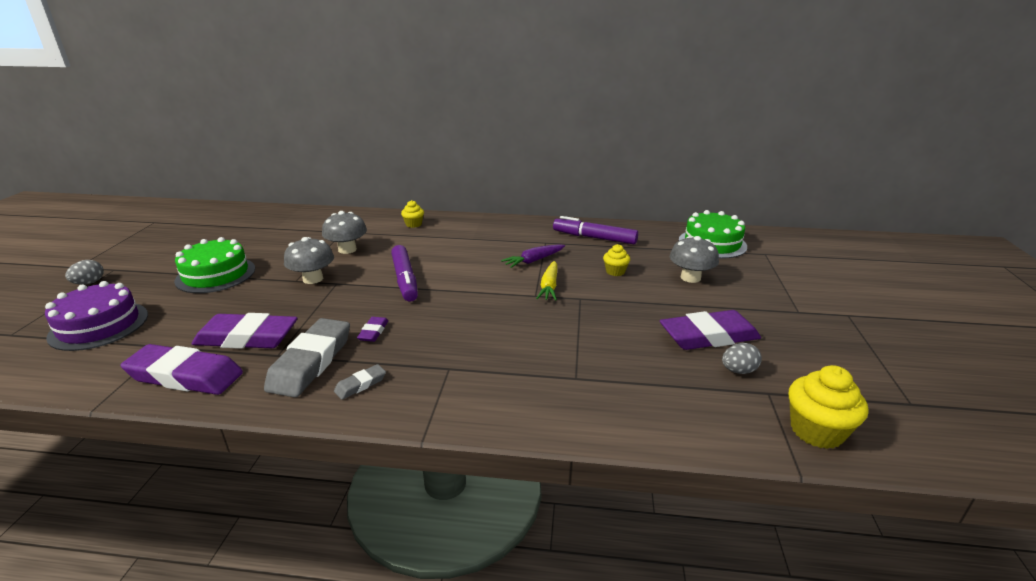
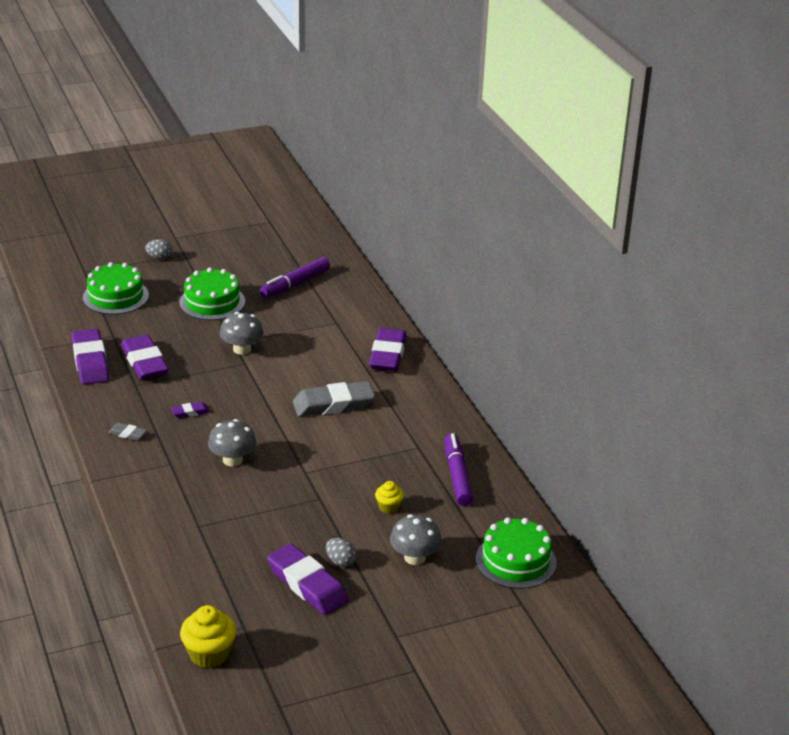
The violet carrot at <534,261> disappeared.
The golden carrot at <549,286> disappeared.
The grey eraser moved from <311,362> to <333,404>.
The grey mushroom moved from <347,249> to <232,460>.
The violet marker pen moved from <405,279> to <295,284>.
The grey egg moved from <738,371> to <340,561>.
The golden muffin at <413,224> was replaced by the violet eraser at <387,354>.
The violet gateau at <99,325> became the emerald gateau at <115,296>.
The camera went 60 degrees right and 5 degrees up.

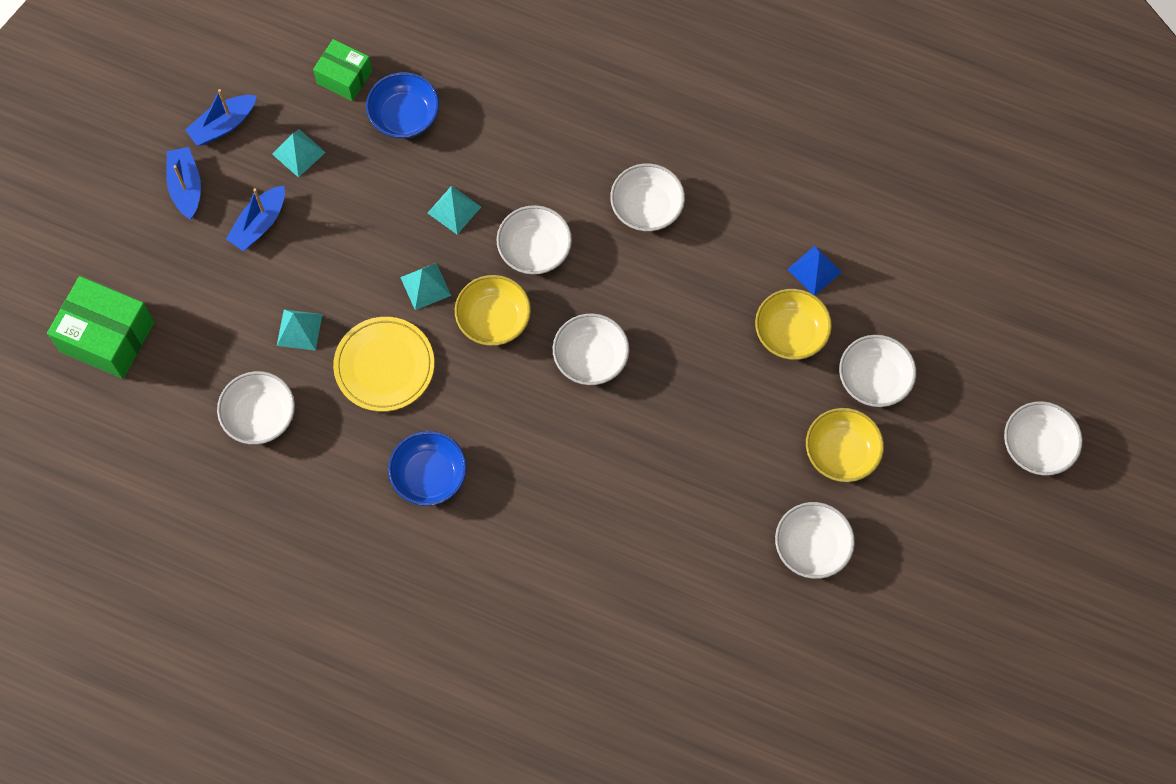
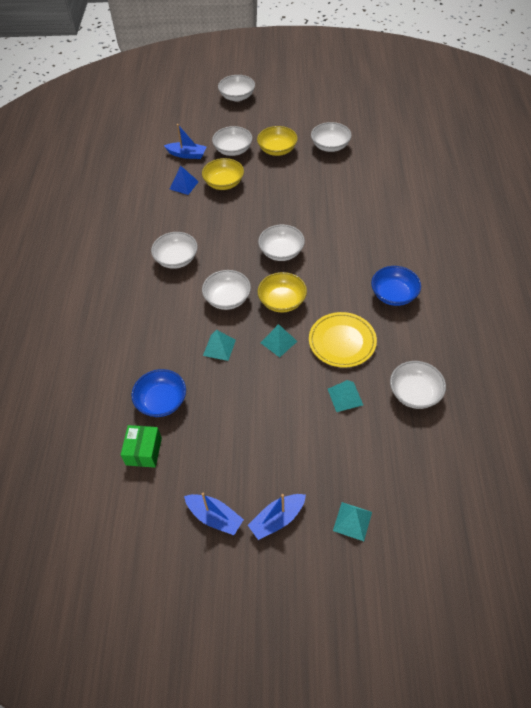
The emerald box at <107,337> disappeared.
The royal blue boat moved from <259,224> to <187,155>.
The teal pyramid shape moved from <298,153> to <352,521>.
The camera went 110 degrees left and 15 degrees down.

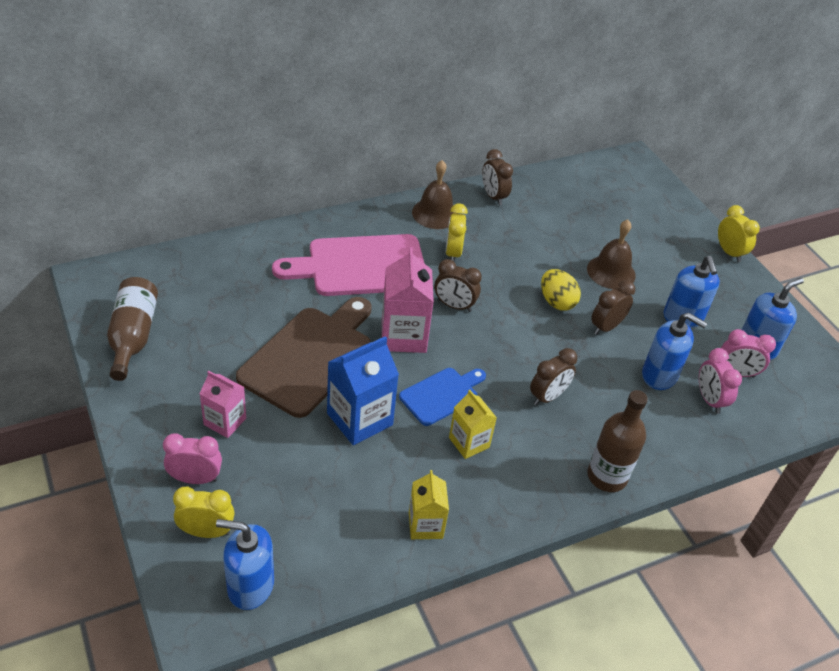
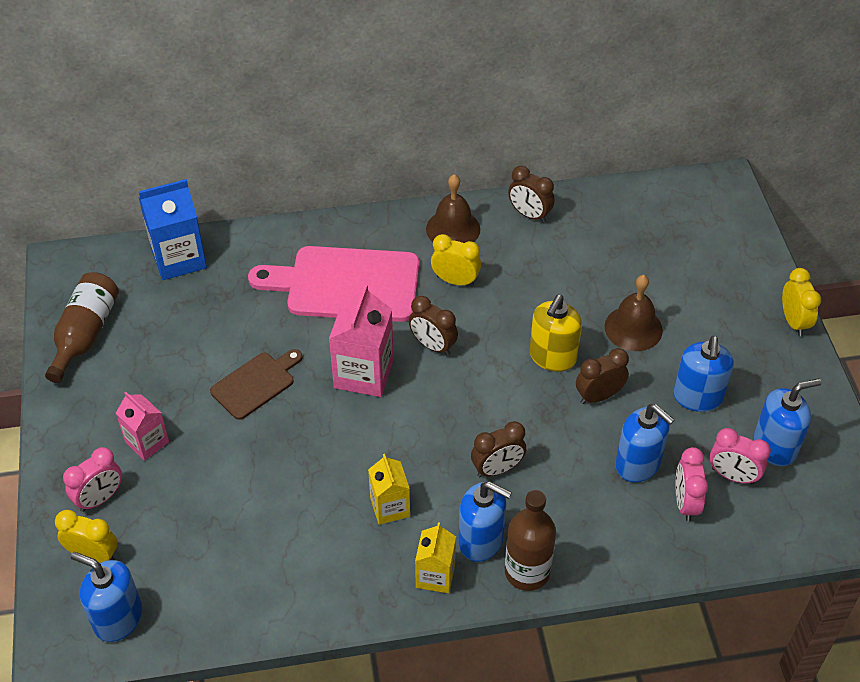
The royal blue cutting board at <441,395> disappeared.
The royal blue soap dispenser at <481,540> appeared.
The royal blue milk carton moved from <359,419> to <179,258>.
The golden milk carton moved from <425,525> to <435,575>.
The golden egg at <556,302> was replaced by the golden soap dispenser at <552,357>.
The rosy alarm clock at <195,479> turned 120 degrees clockwise.
The golden alarm clock at <453,253> turned 90 degrees clockwise.
The brown alarm clock at <493,196> turned 45 degrees counterclockwise.
The brown cutting board at <310,357> changed to 0.55 times the size.
The camera went 20 degrees right and 5 degrees up.

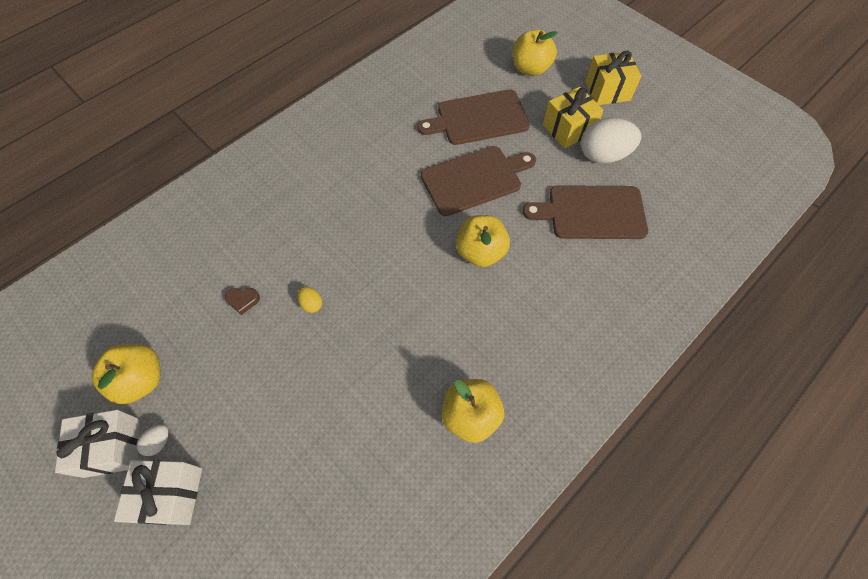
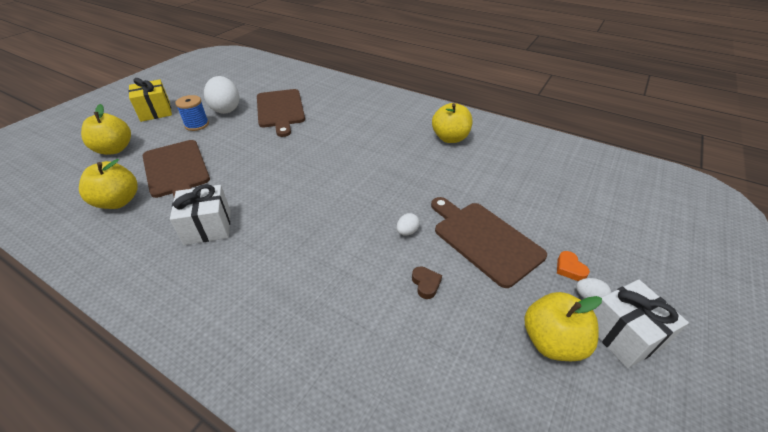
The orange-coloured heart at <569,268> appeared.
The pure white wrapped gift moved from <171,494> to <208,227>.
The brown cutting board moved from <474,179> to <484,239>.
The golden apple fruit moved from <480,252> to <118,201>.
The golden wrapped gift at <568,129> was replaced by the royal blue bobbin at <197,125>.
The golden egg at <311,304> became the pure white egg at <407,231>.
The camera went 105 degrees left and 20 degrees down.

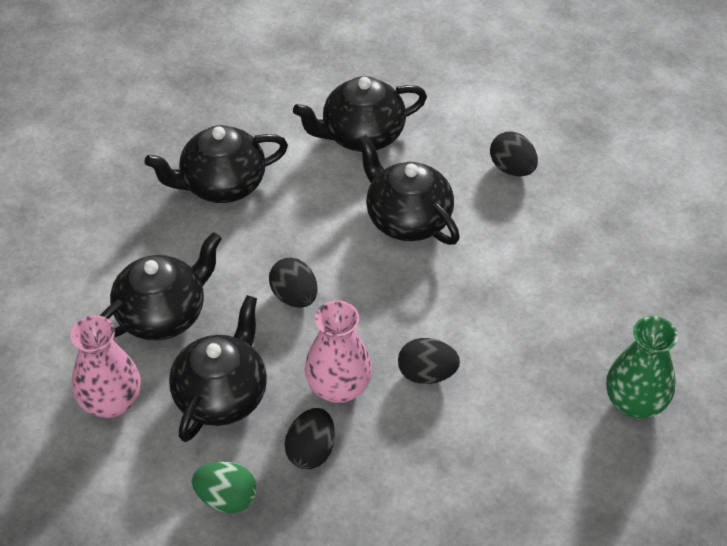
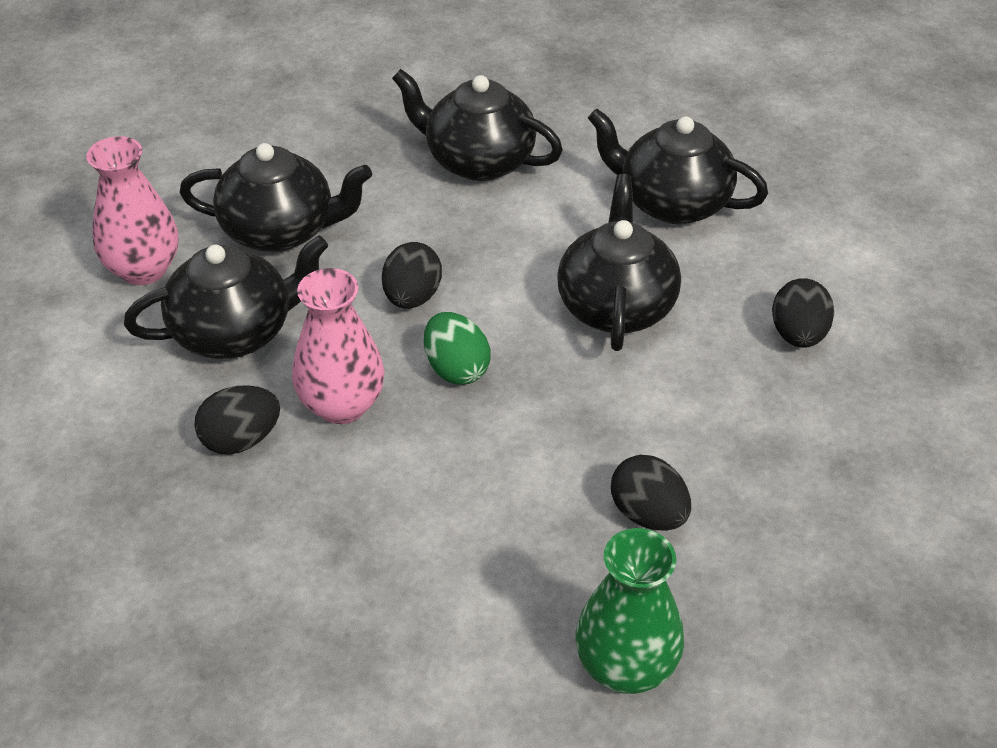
The emerald egg moved from <227,498> to <456,369>.
The ebony egg moved from <427,374> to <648,514>.
The camera went 45 degrees right and 5 degrees down.

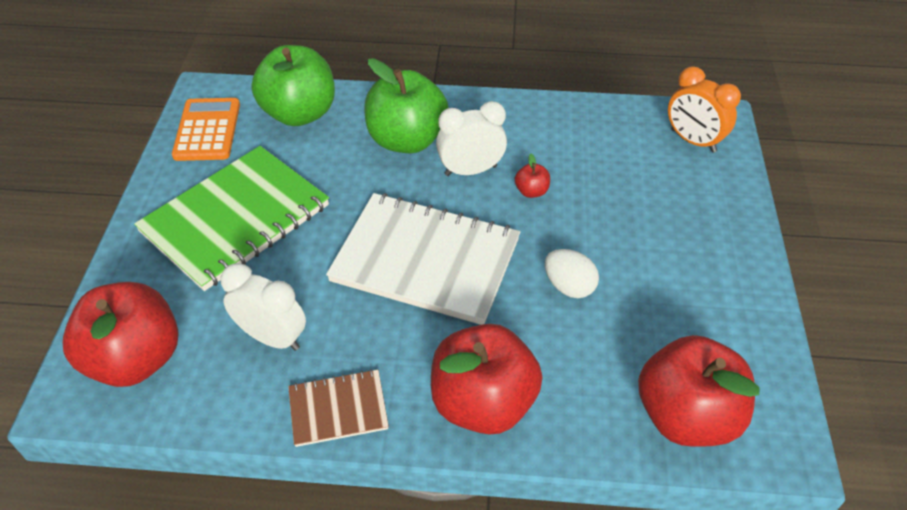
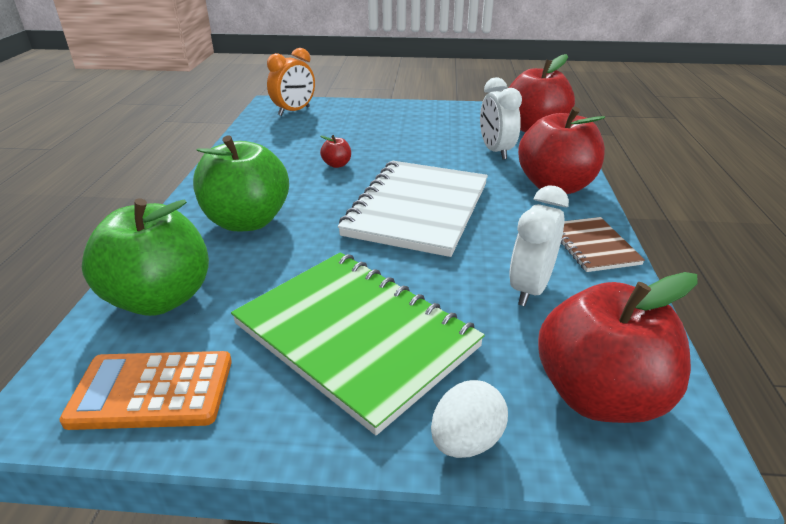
The pure white alarm clock moved from <470,170> to <495,151>.
The pure white egg moved from <569,286> to <466,441>.
The camera went 90 degrees left and 15 degrees down.

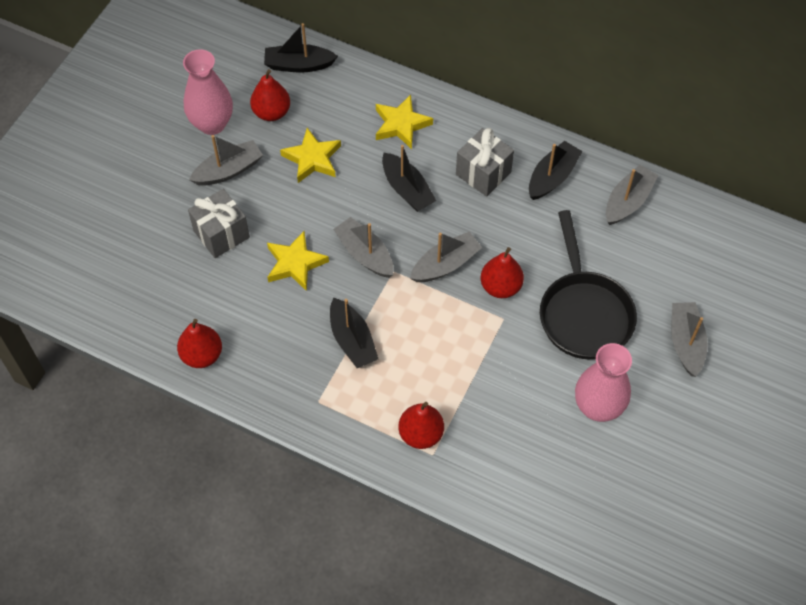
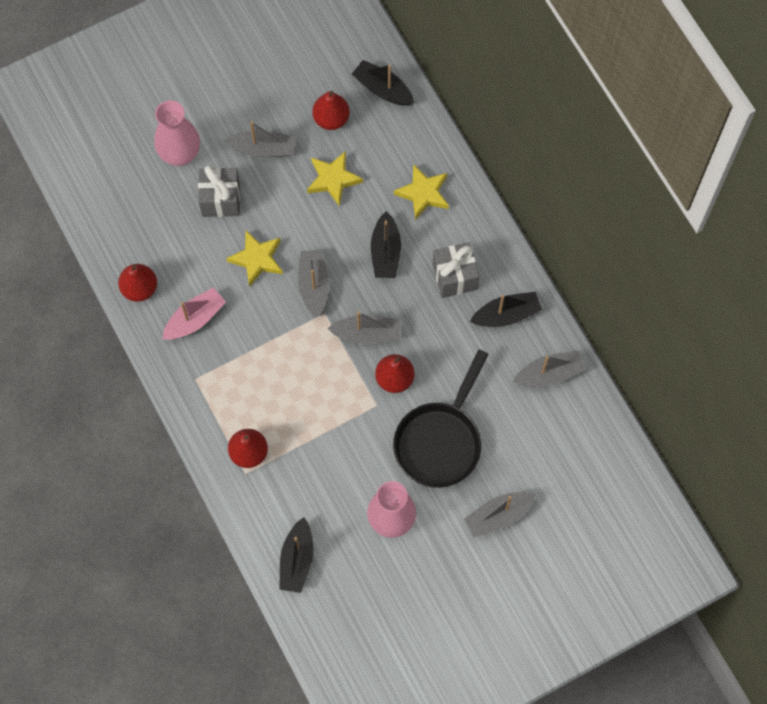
The rosy boat at <195,319> appeared.
The rosy flower vase moved from <212,124> to <180,154>.
The ebony boat moved from <352,340> to <297,560>.
The grey boat at <686,343> turned 150 degrees counterclockwise.
The camera went 35 degrees right and 10 degrees up.

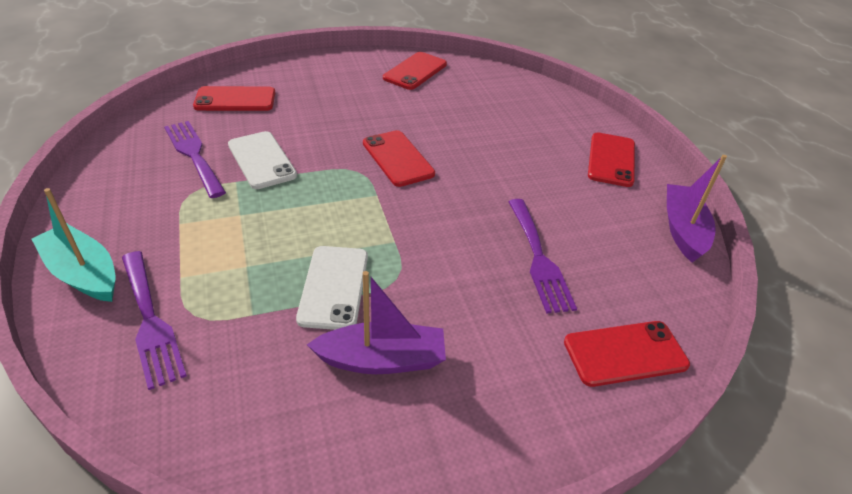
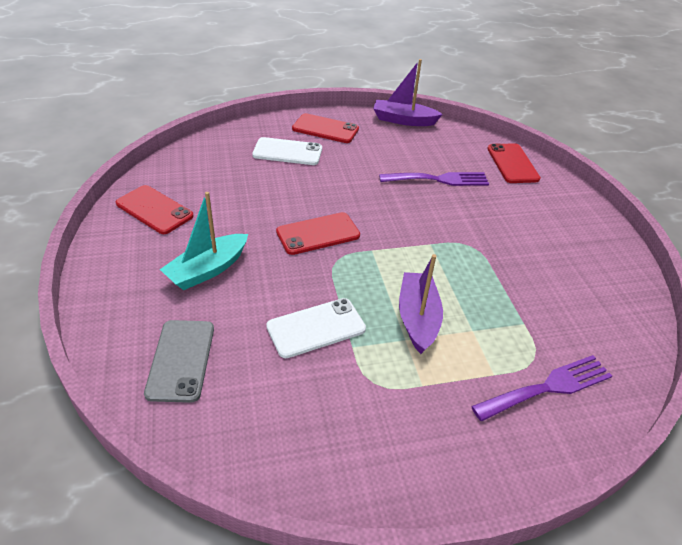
The violet fork at <194,155> disappeared.
The teal boat moved from <83,273> to <207,270>.
The pure white smartphone moved from <334,287> to <287,152>.
The violet boat moved from <382,359> to <417,318>.
The crimson smartphone at <235,99> became the grey smartphone at <181,360>.
The camera went 85 degrees left and 0 degrees up.

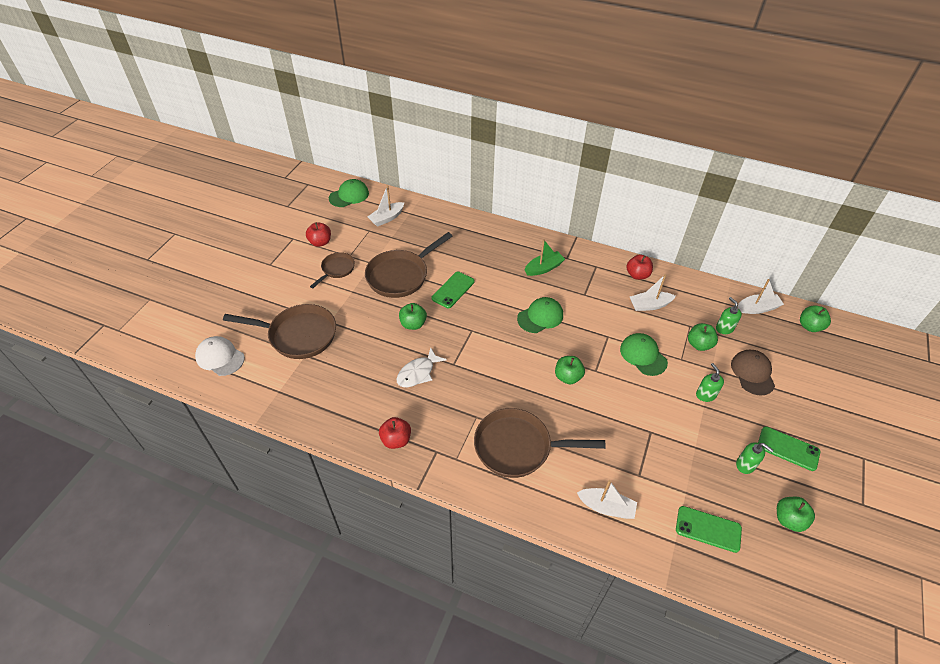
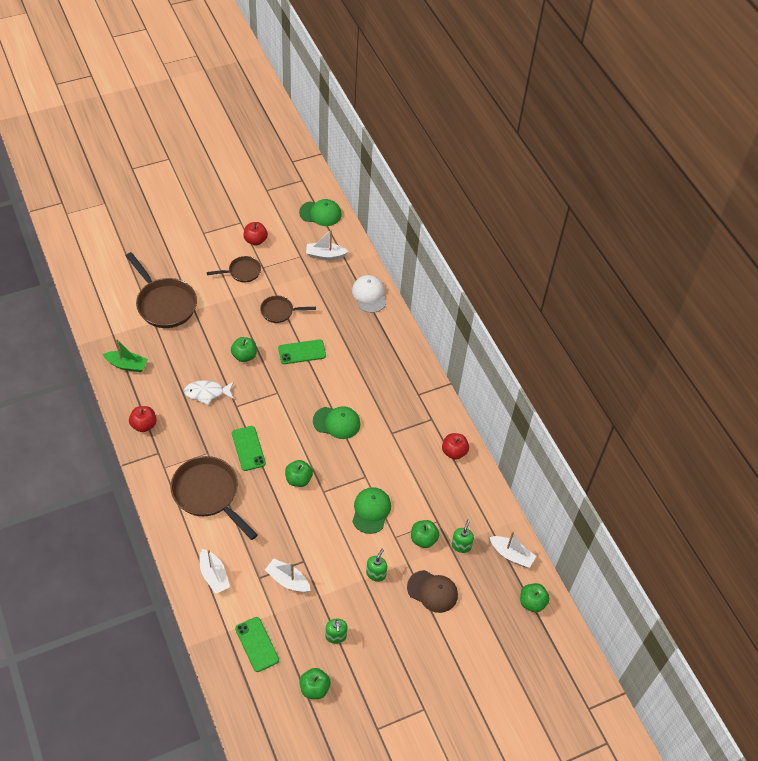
The pure white cap moved from <220,357> to <369,295>.
The emerald boat moved from <544,268> to <127,365>.
The pure white boat moved from <649,305> to <287,580>.
The emerald smartphone moved from <788,448> to <248,448>.
The brown cap at <752,373> turned 75 degrees clockwise.
The brown frying pan at <400,275> changed to 0.55 times the size.
The camera went 40 degrees right and 5 degrees up.

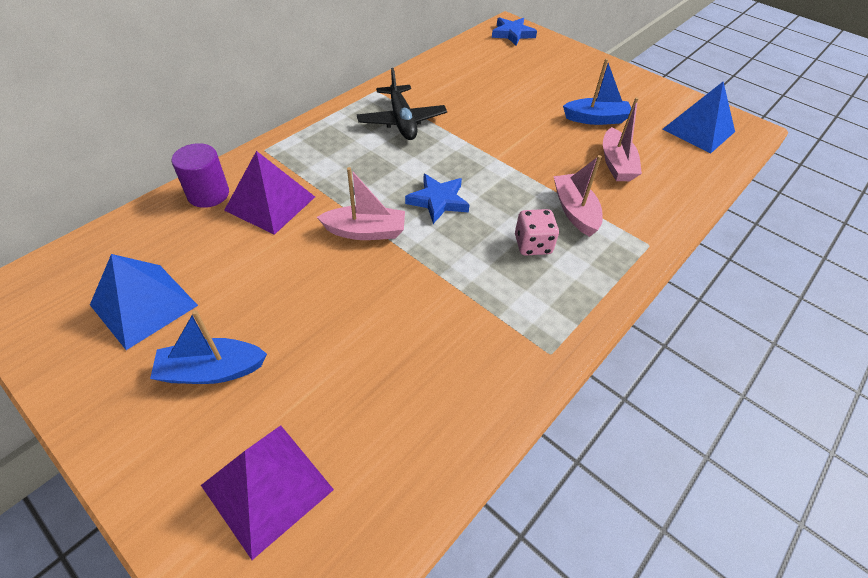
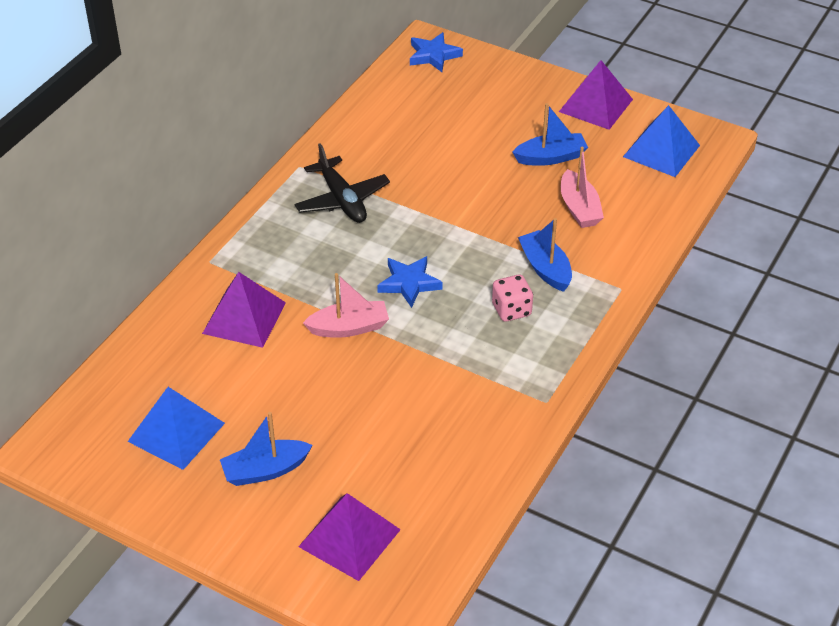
The violet cylinder at <208,194> disappeared.
The violet pyramid shape at <596,105> appeared.
The rosy boat at <574,211> became the royal blue boat at <545,268>.
The camera went 10 degrees left and 5 degrees down.

